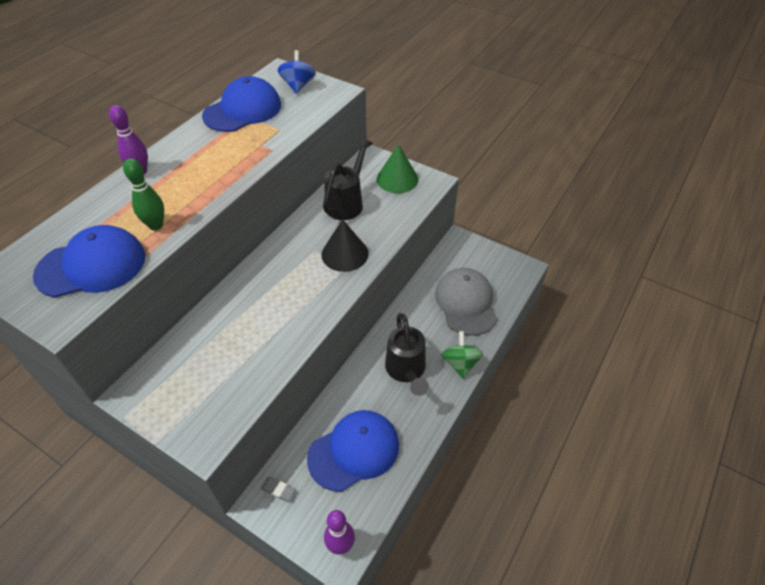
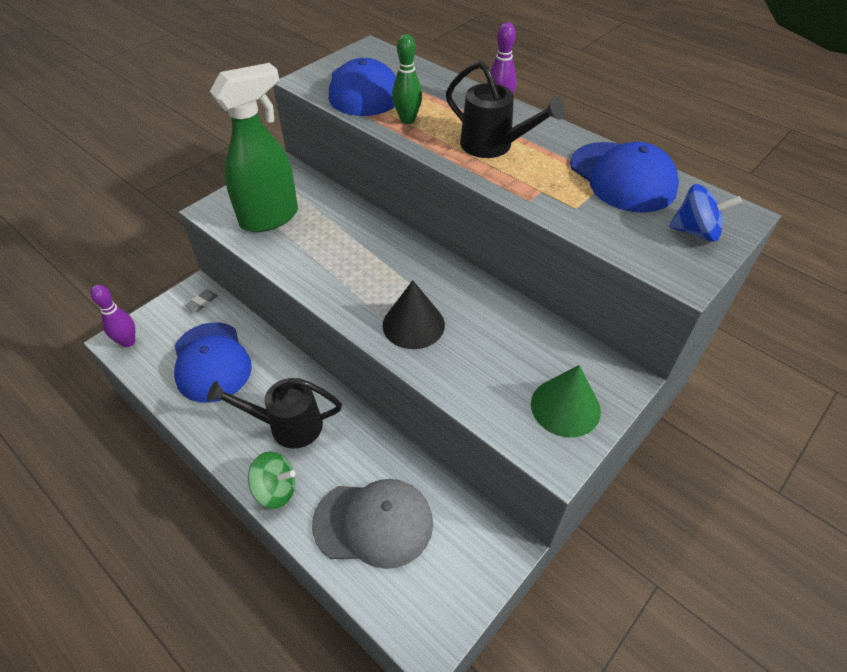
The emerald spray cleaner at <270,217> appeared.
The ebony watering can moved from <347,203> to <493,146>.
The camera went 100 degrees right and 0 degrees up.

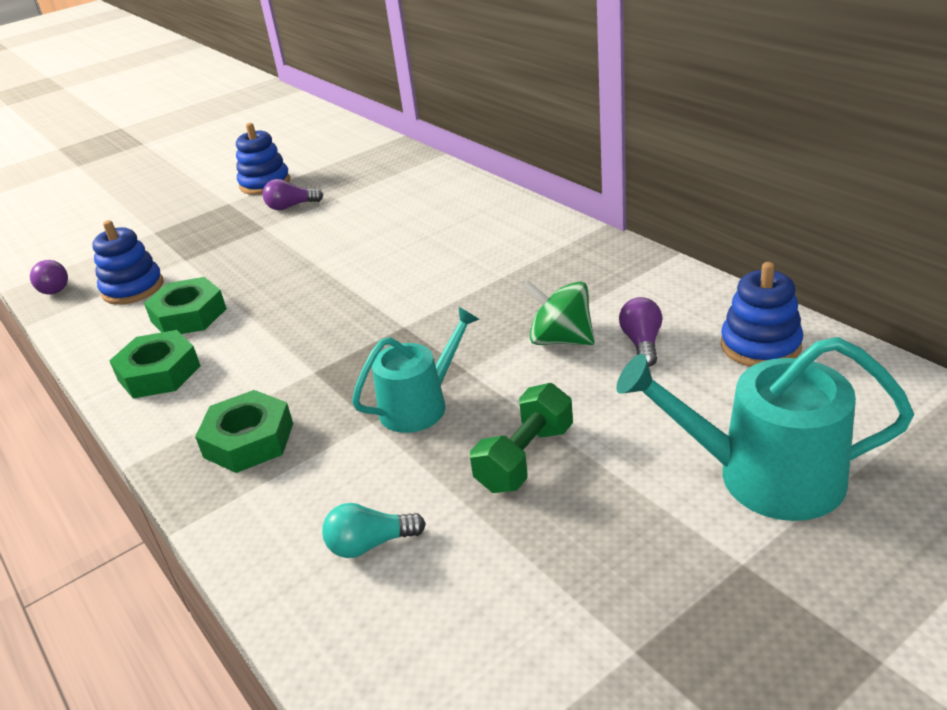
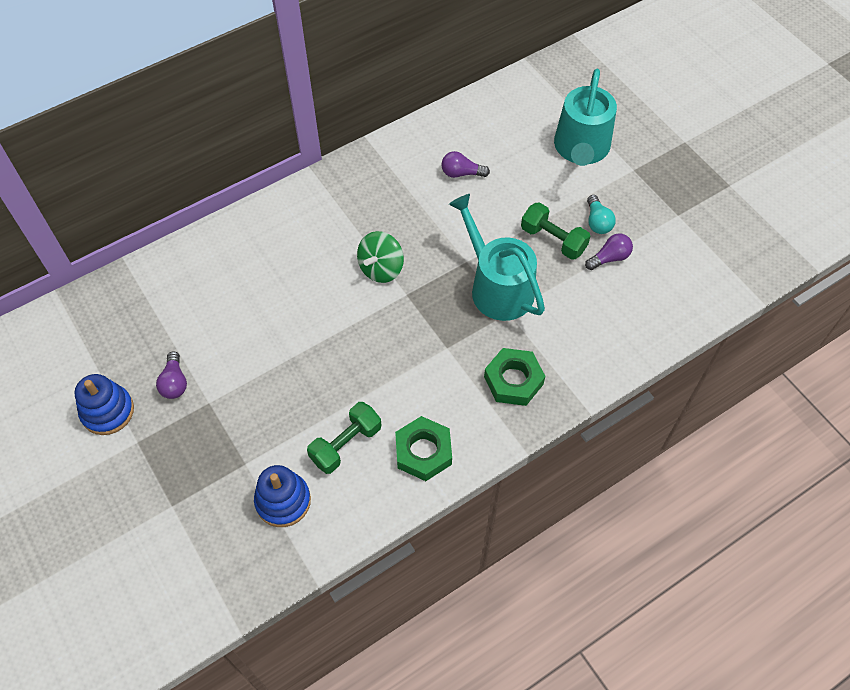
The royal blue stacking rings at <760,345> disappeared.
The violet light bulb moved from <53,287> to <609,258>.
The teal light bulb moved from <370,544> to <597,222>.
The emerald toy top moved from <560,340> to <381,268>.
The emerald hex nut at <188,315> was replaced by the emerald dumbbell at <346,444>.
The teal watering can at <420,405> changed to 1.51 times the size.
The camera went 90 degrees left and 25 degrees up.

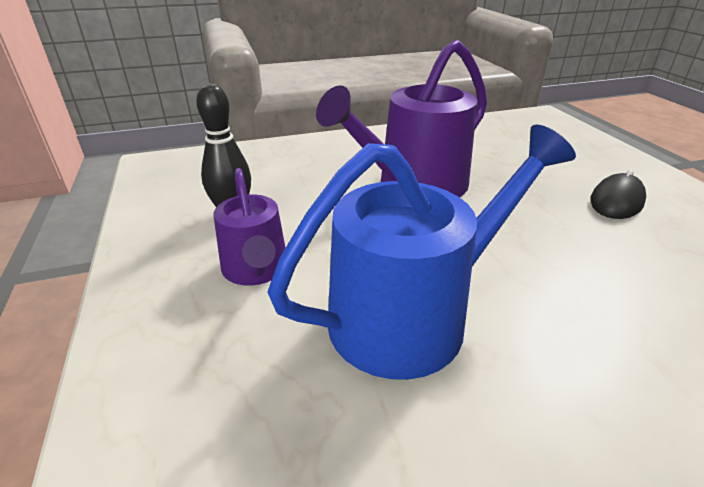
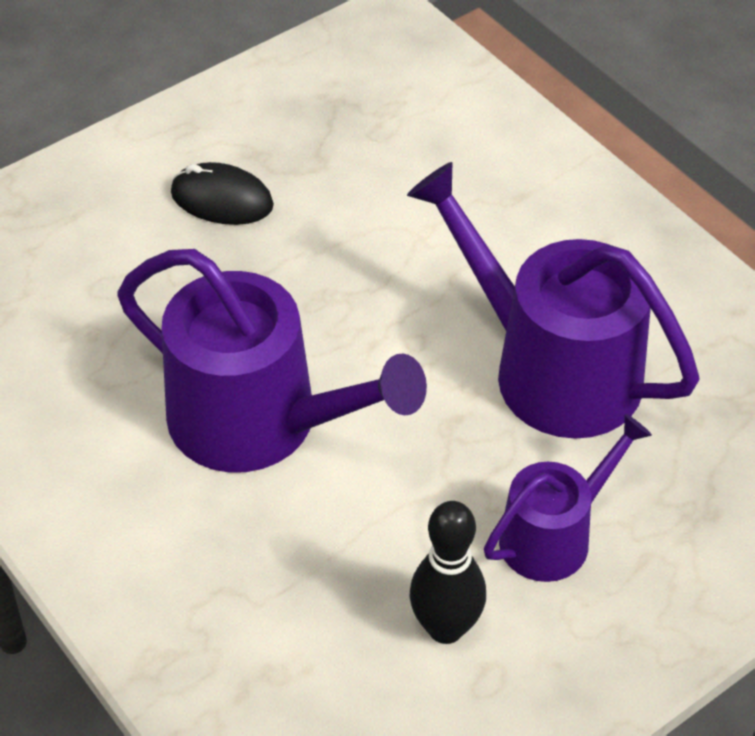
The royal blue watering can at <411,315> became the violet watering can at <552,369>.
The camera went 110 degrees left and 15 degrees up.

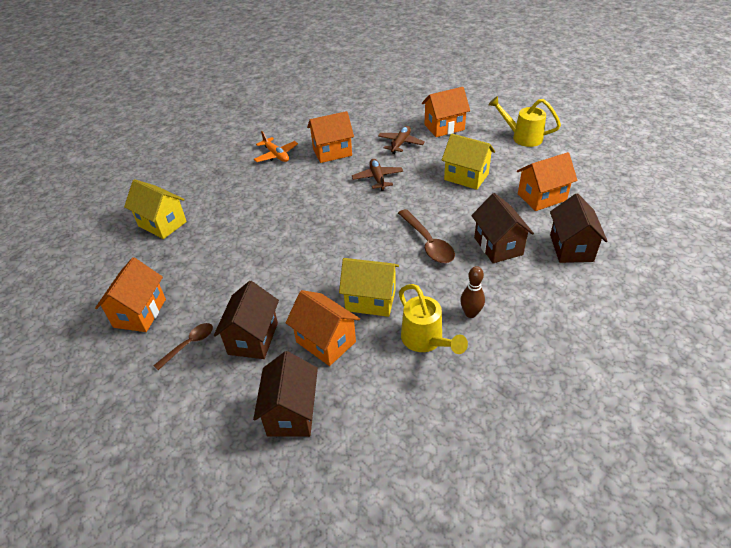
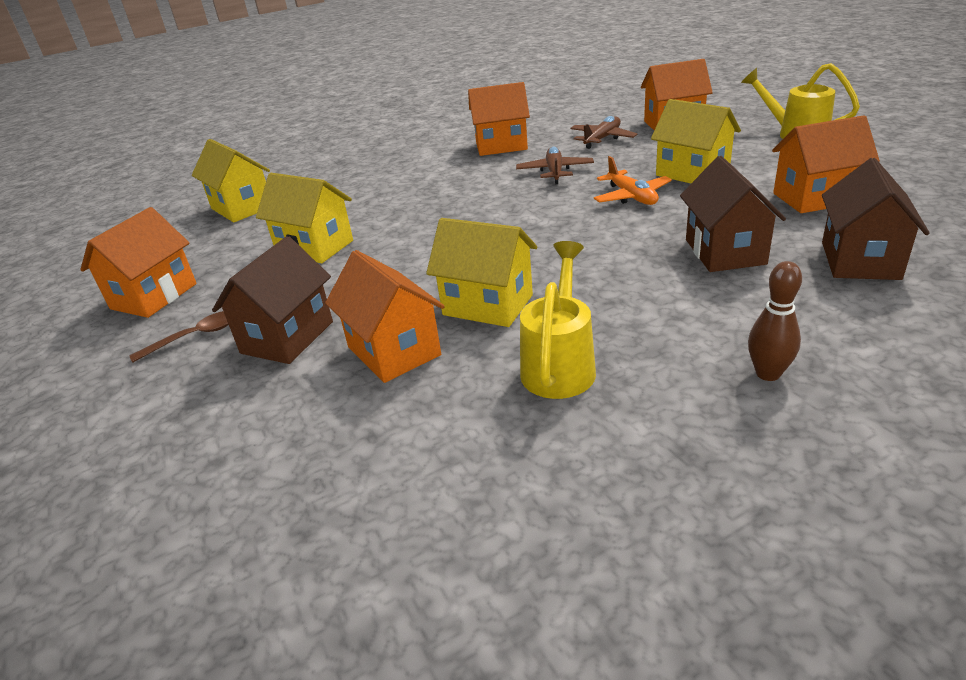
The brown toy house at <291,413> disappeared.
The brown spoon at <428,243> disappeared.
The golden toy house at <315,247> appeared.
The orange-coloured toy plane moved from <276,155> to <632,197>.
The brown skittle moved from <470,313> to <768,373>.
The golden watering can at <426,341> turned 150 degrees counterclockwise.
The camera went 15 degrees right and 10 degrees down.

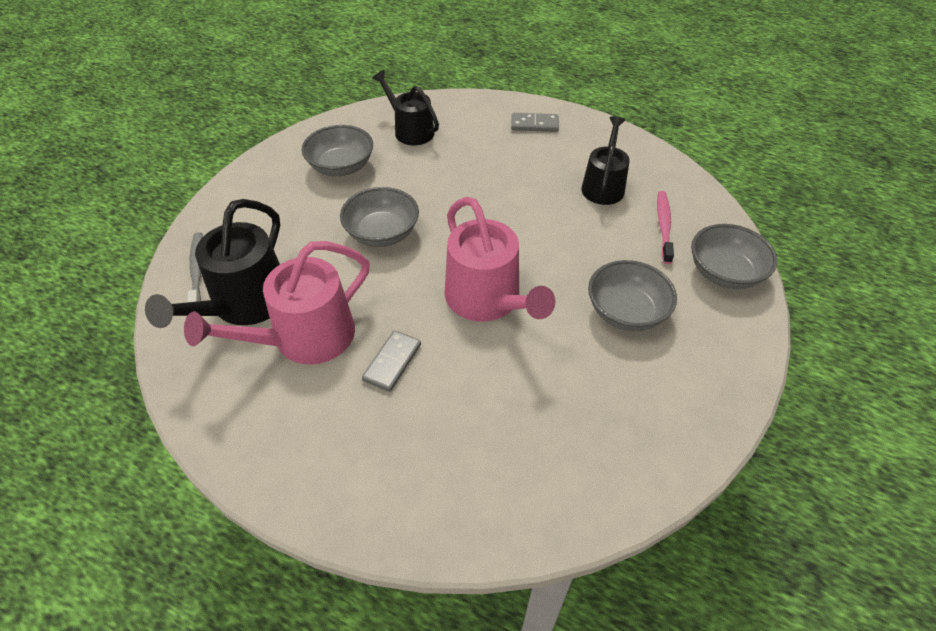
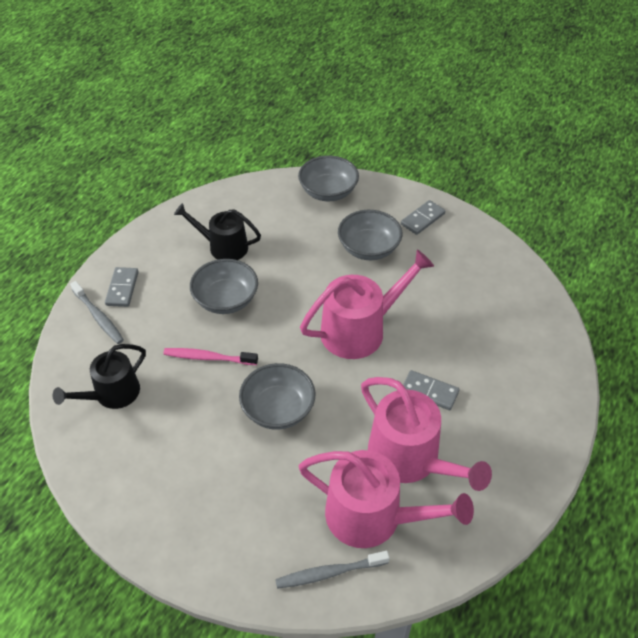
The grey tooth brush at <98,317> appeared.
The grey domino tile at <422,219> appeared.
The grey serving bowl moved from <341,167> to <226,300>.
The rosy tooth brush moved from <663,226> to <208,358>.
The ebony watering can at <244,304> became the rosy watering can at <373,516>.
The camera went 90 degrees left and 0 degrees up.

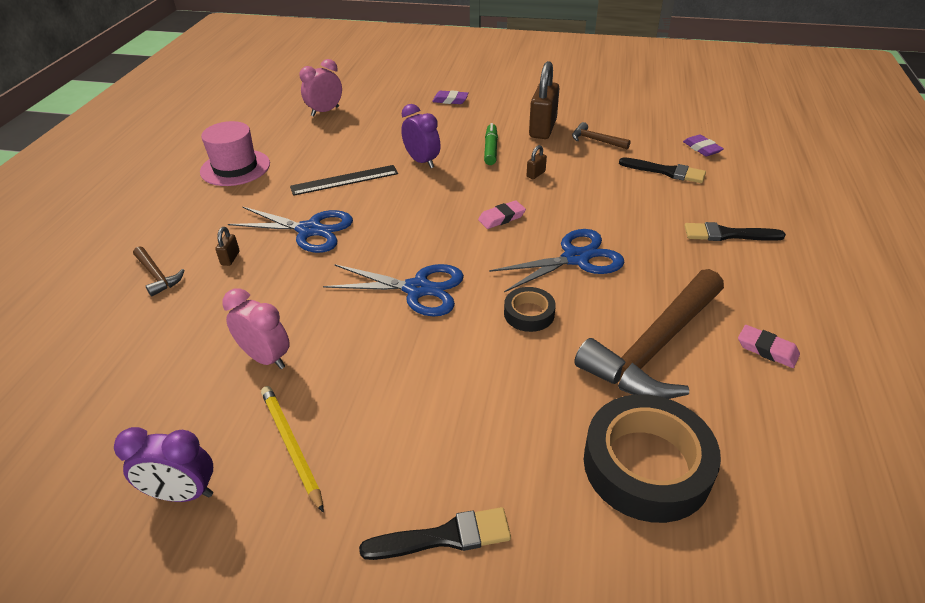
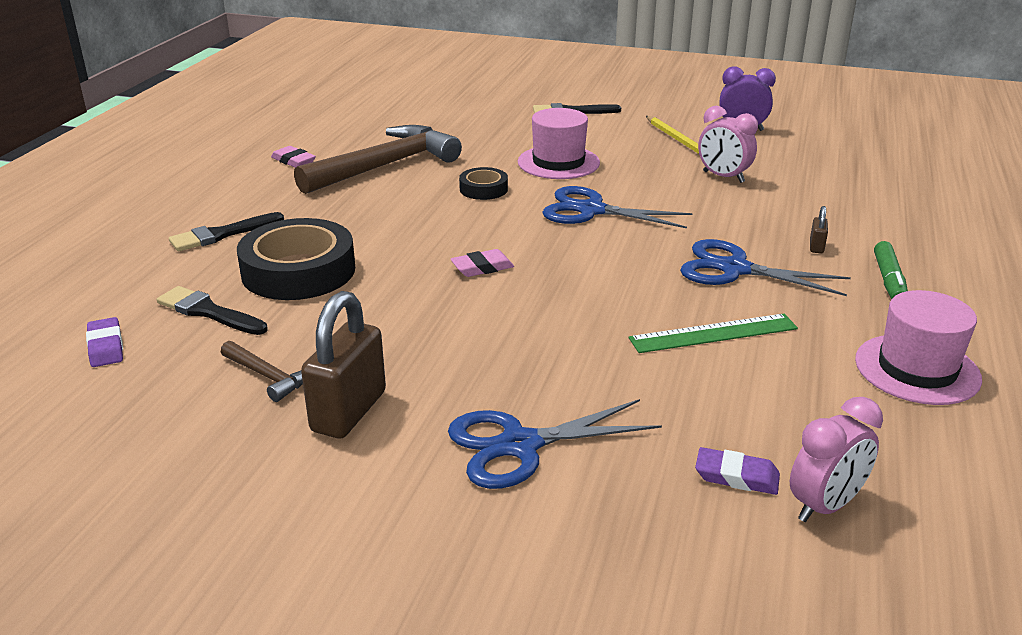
The brown hammer at <157,276> disappeared.
The violet alarm clock at <422,161> disappeared.
The brown lock at <536,174> disappeared.
The rosy top hat at <558,162> appeared.
The violet eraser moved from <450,100> to <736,476>.
The emerald marker pen moved from <491,149> to <889,280>.
The royal blue scissors moved from <576,258> to <520,445>.
The ebony tape moved from <646,465> to <298,271>.
The ebony straightedge at <344,180> became the emerald straightedge at <713,333>.
The ebony paint brush at <727,234> turned 135 degrees clockwise.
The camera went 175 degrees left and 10 degrees down.

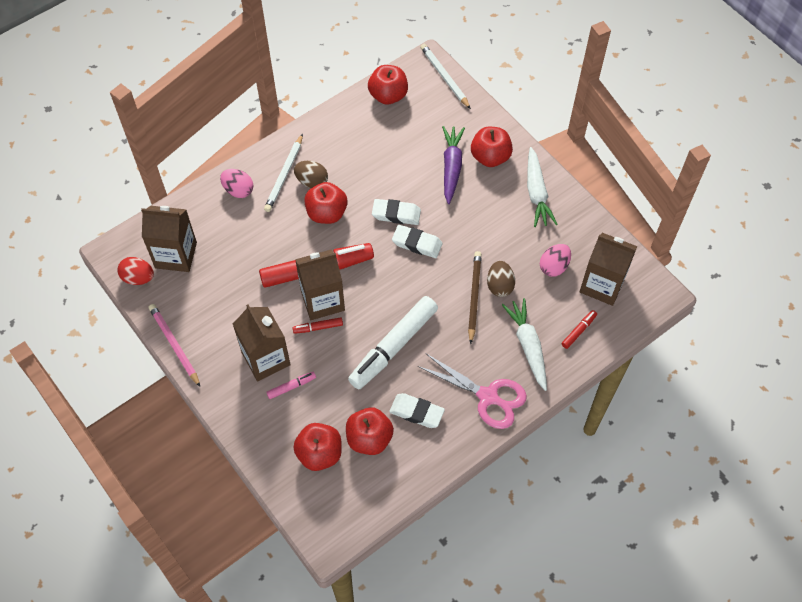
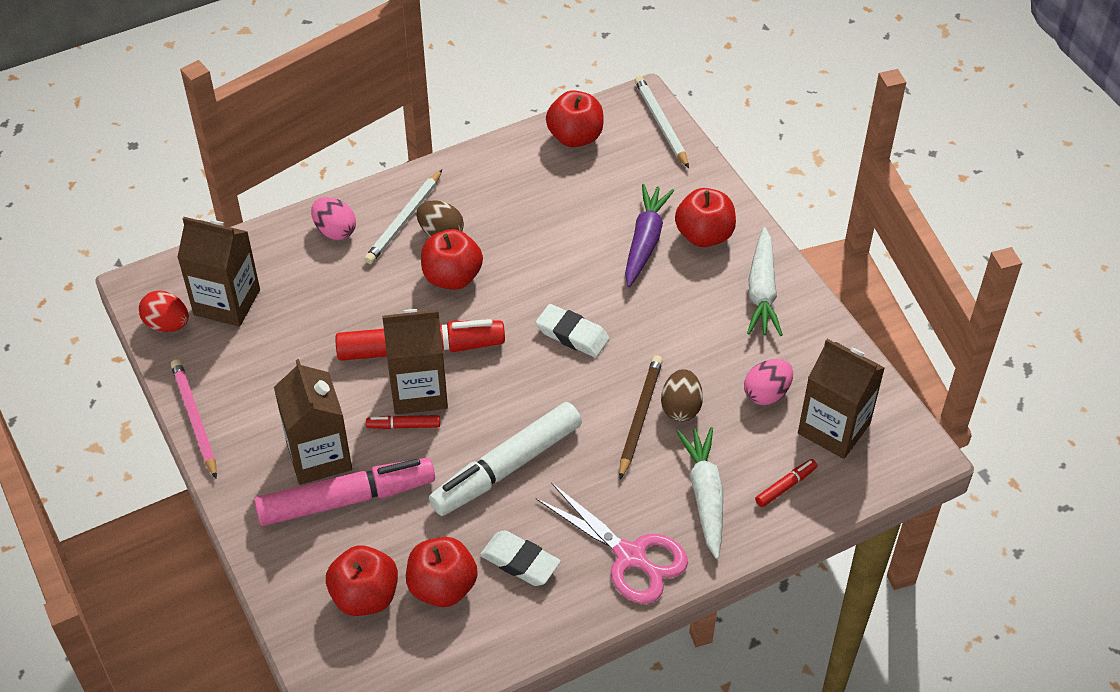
The pure white eraser at <396,214> disappeared.
The rosy marker pen at <291,387> changed to 2.35 times the size.
The camera went 10 degrees right and 10 degrees down.

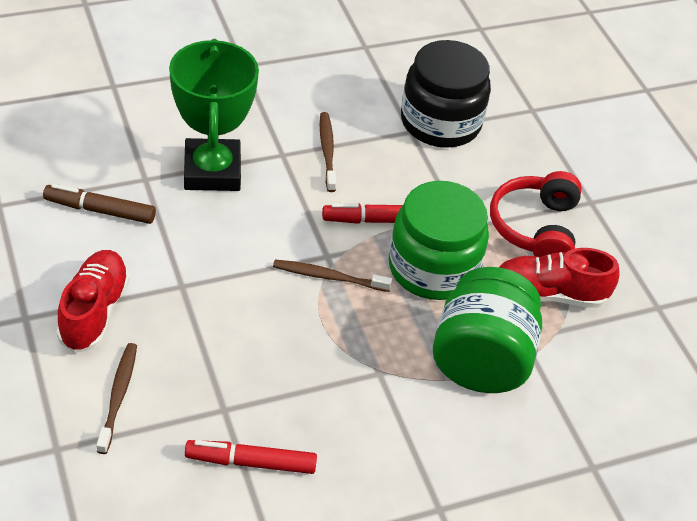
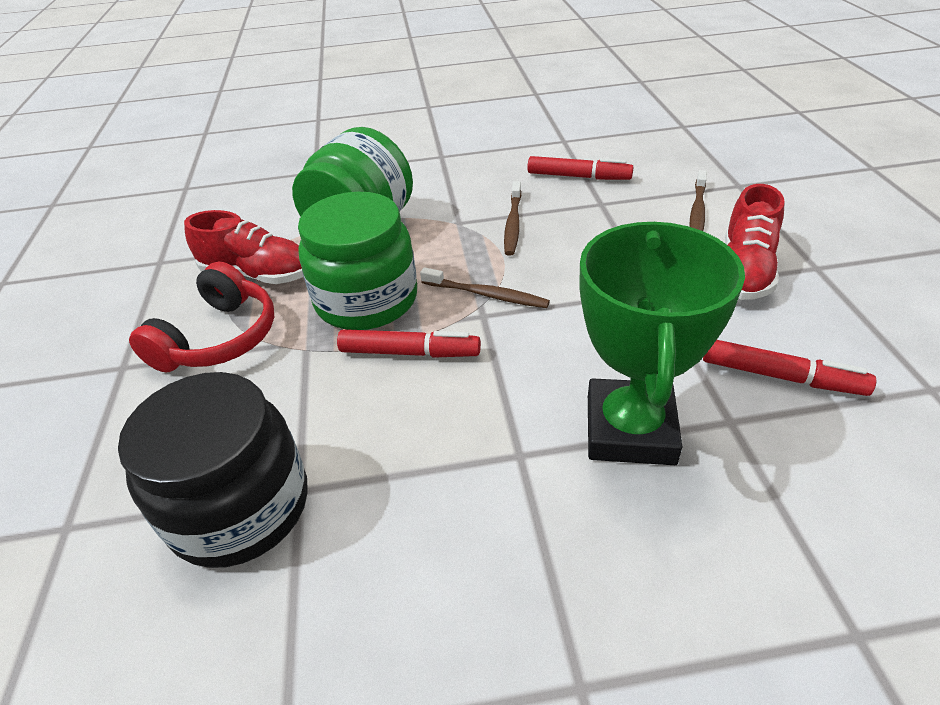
The brown tooth brush moved from <327,151> to <513,224>.
The brown marker pen at <100,210> became the crimson marker pen at <781,377>.
The camera went 160 degrees left and 5 degrees down.

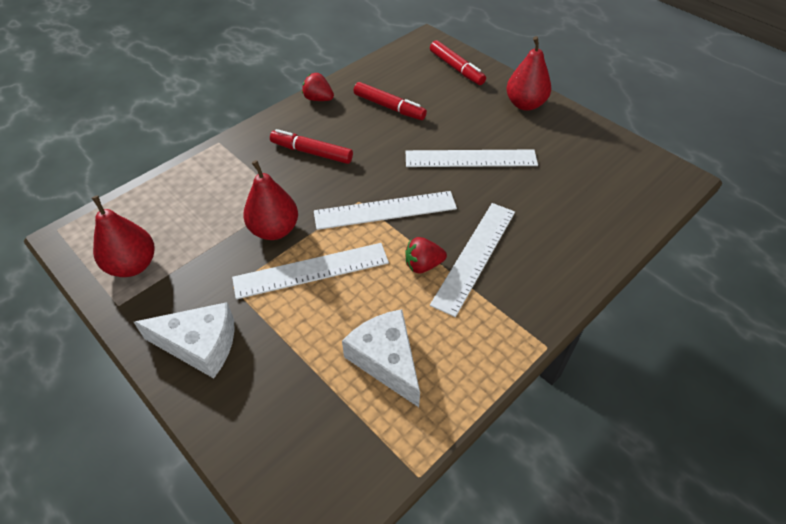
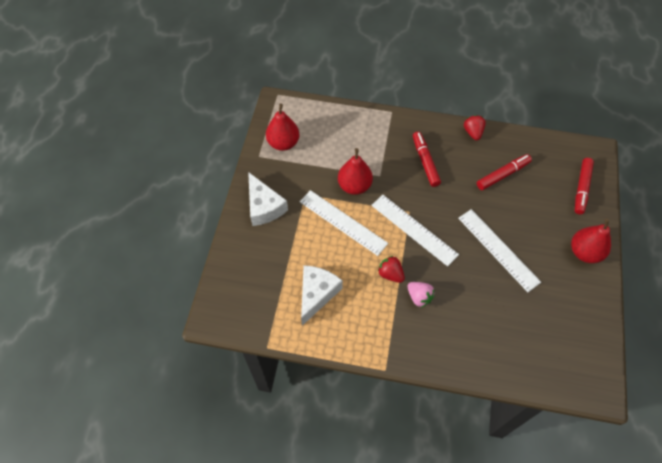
The pure white straightedge at <475,256> was replaced by the rosy strawberry at <419,297>.
The crimson marker pen at <389,107> turned 120 degrees counterclockwise.
The camera went 55 degrees right and 10 degrees up.

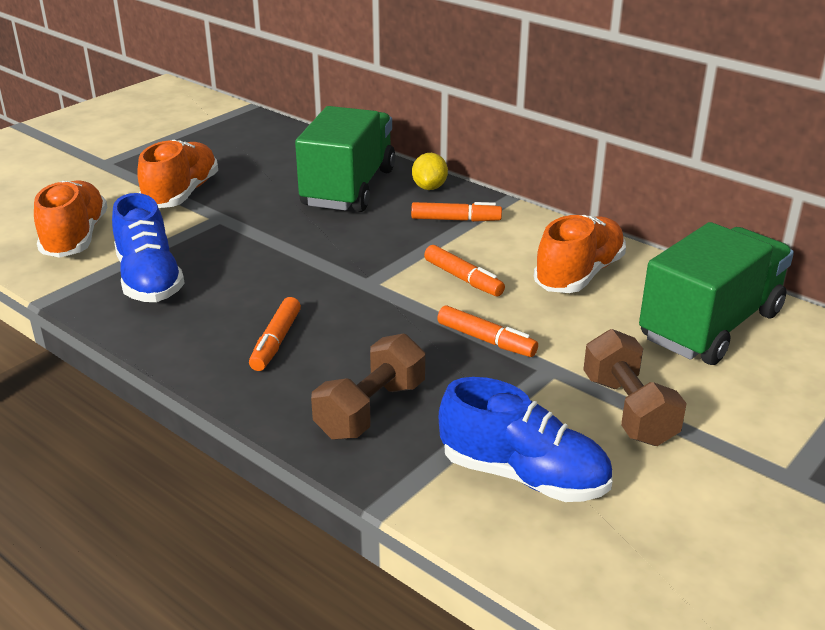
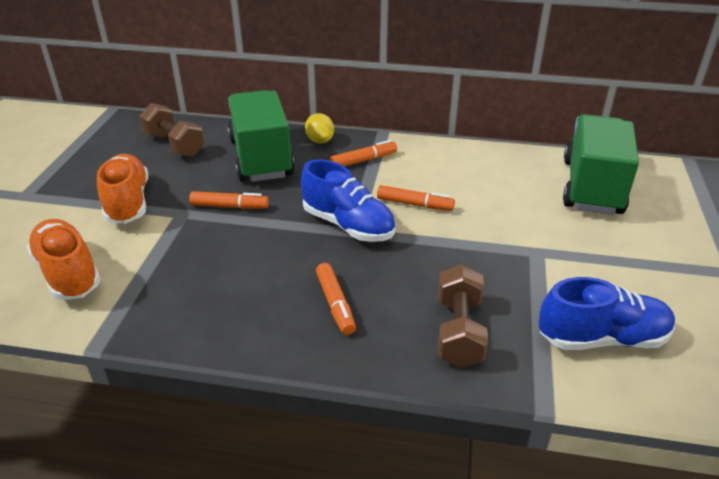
The orange-coloured lace-up shoe at <579,275> disappeared.
The royal blue lace-up shoe moved from <149,280> to <348,225>.
The orange-coloured marker pen moved from <486,340> to <229,206>.
The brown dumbbell moved from <628,410> to <174,145>.
The camera went 30 degrees left and 5 degrees up.

